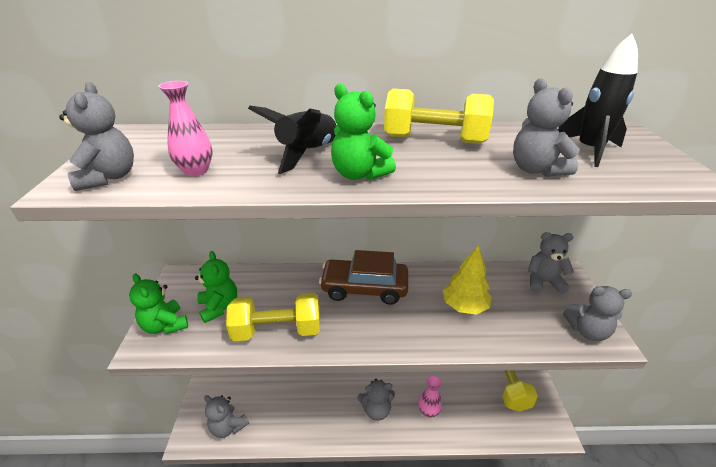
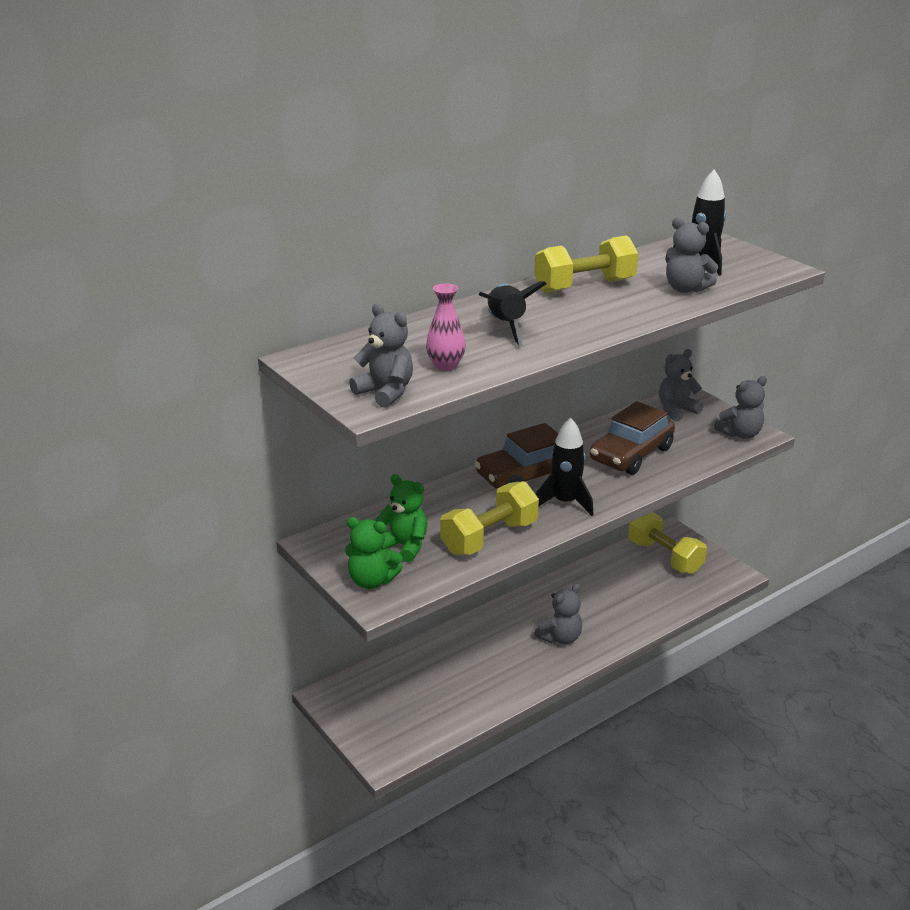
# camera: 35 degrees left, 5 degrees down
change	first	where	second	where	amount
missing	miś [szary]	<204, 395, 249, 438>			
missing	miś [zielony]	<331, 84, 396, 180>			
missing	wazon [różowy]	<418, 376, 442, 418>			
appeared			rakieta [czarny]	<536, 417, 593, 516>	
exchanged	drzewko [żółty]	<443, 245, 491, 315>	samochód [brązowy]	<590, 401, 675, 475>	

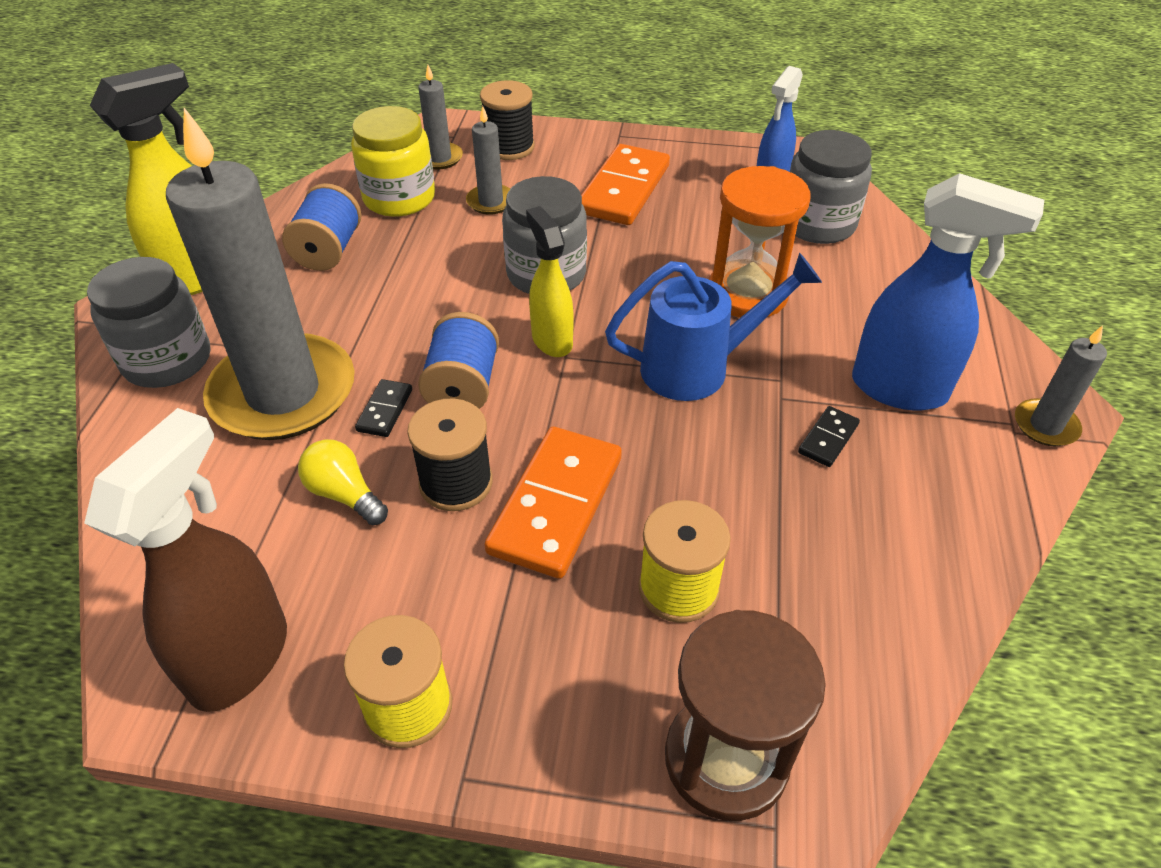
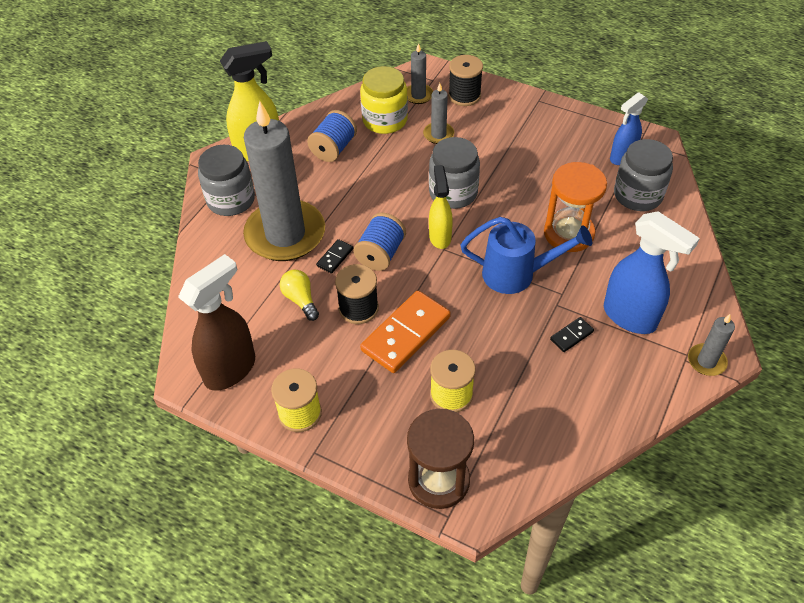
# camera: 20 degrees right, 5 degrees up
change	first	where	second	where	amount
missing	kostka domina [pomarańczowy]	<581, 144, 670, 225>			

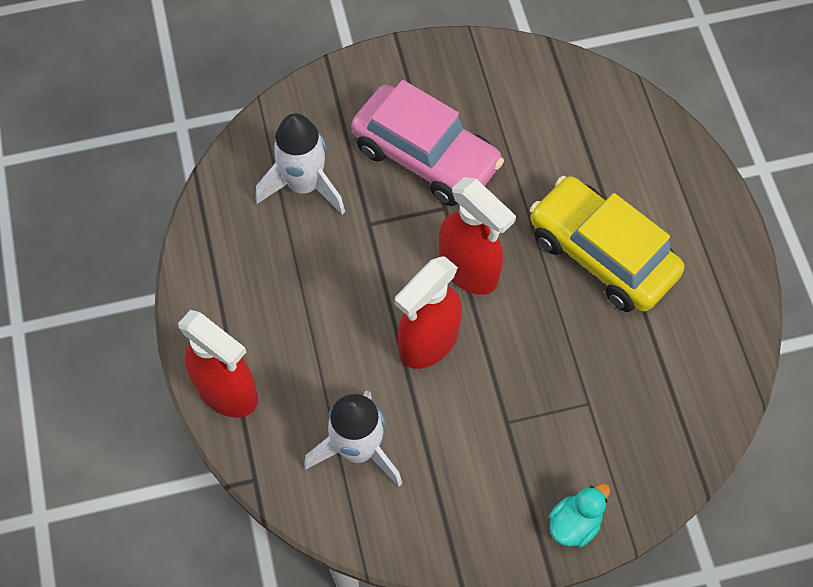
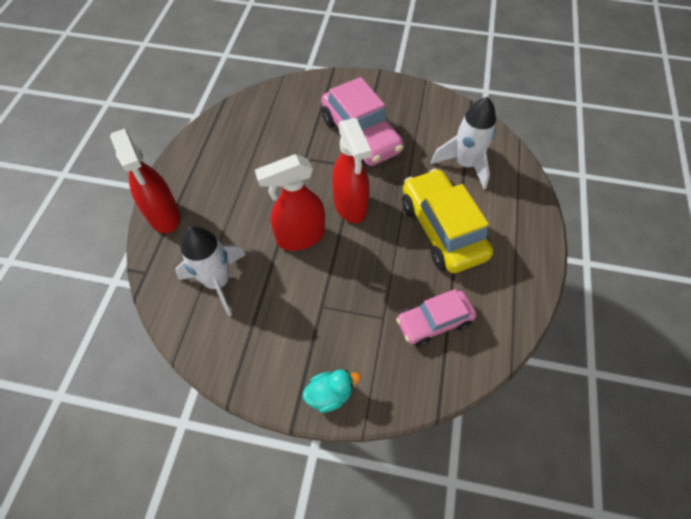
# camera: 25 degrees right, 5 degrees down
change	first	where	second	where	amount
appeared			samochód [różowy]	<396, 289, 476, 347>	
relocated	rakieta [biały]	<256, 113, 345, 215>		<431, 97, 496, 189>	

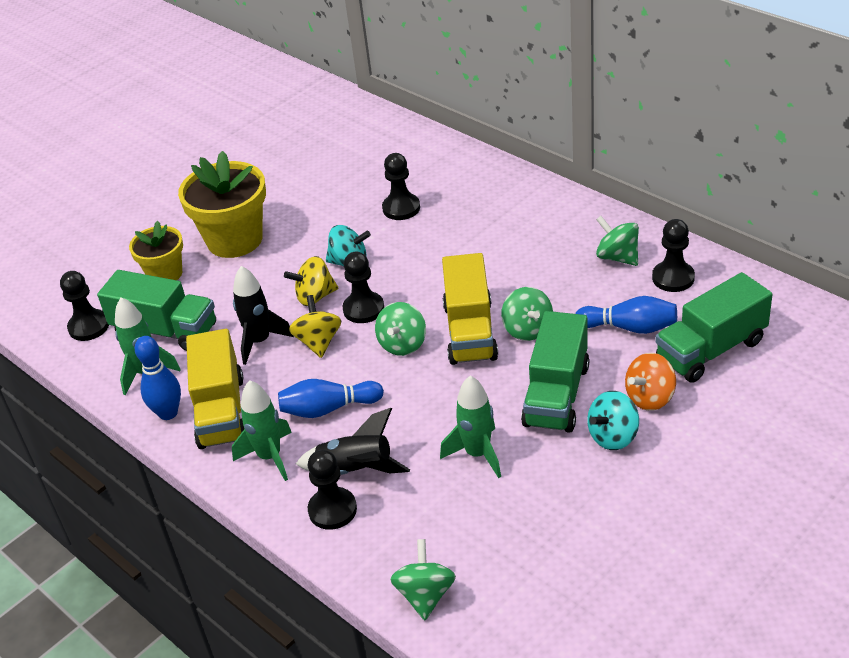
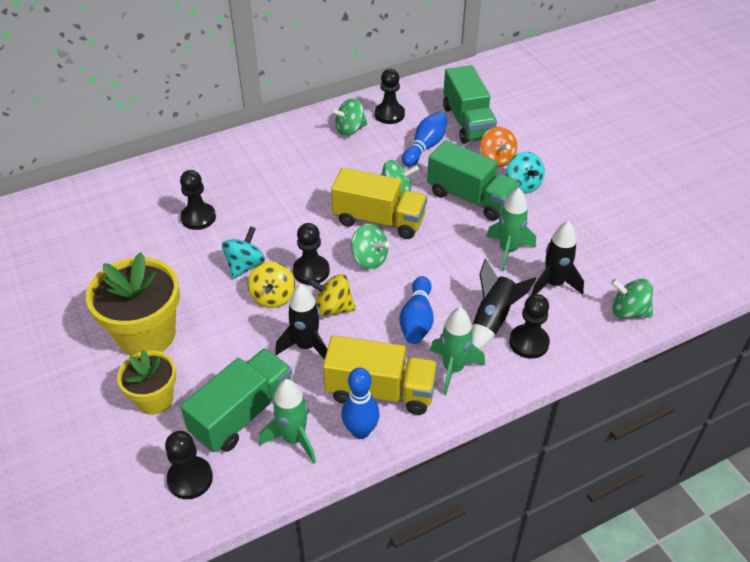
# camera: 75 degrees left, 5 degrees up
change	first	where	second	where	amount
appeared			rakieta [czarny]	<531, 221, 584, 295>	

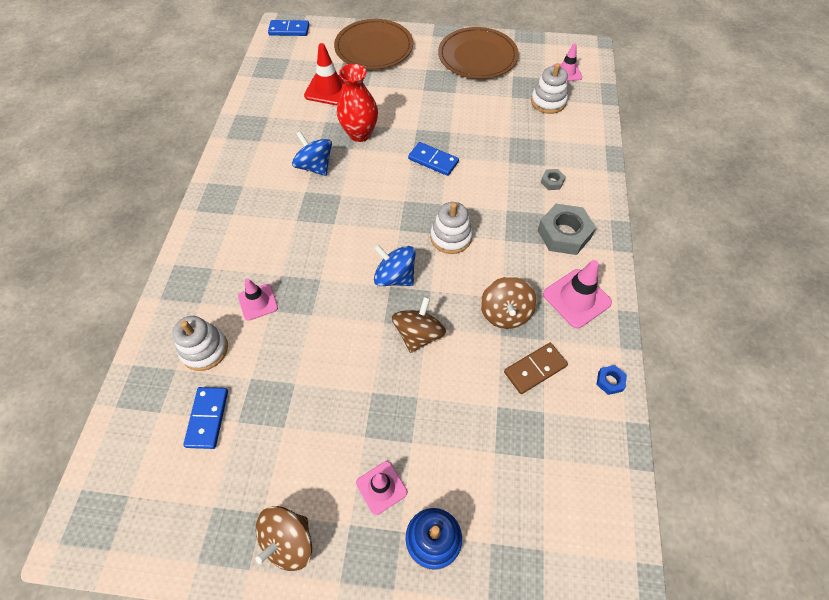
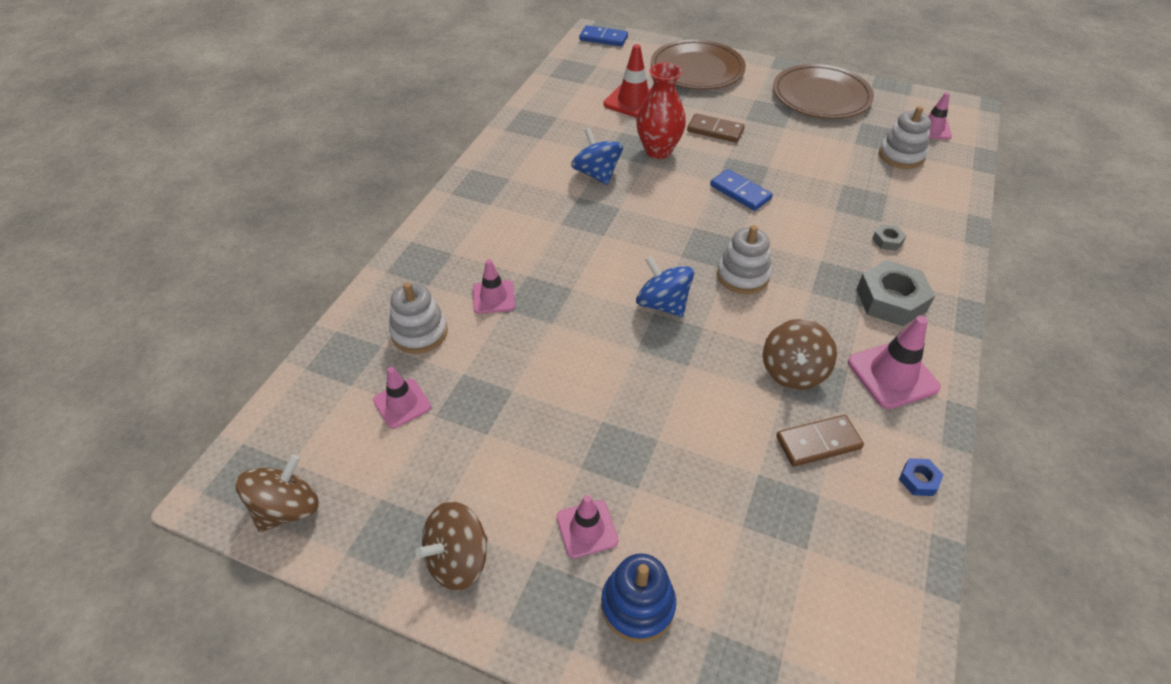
# camera: 15 degrees right, 10 degrees down
change	first	where	second	where	amount
appeared			kostka domina [brązowy]	<687, 113, 745, 143>	
relocated	bączek [brązowy]	<392, 297, 446, 353>		<235, 454, 319, 532>	
exchanged	kostka domina [niebieski]	<183, 387, 228, 449>	pachołek [różowy]	<373, 367, 431, 429>	

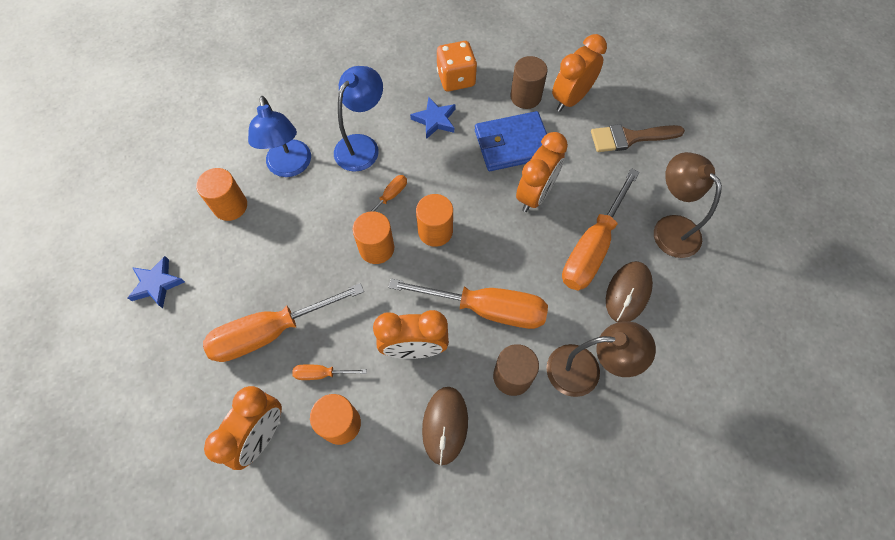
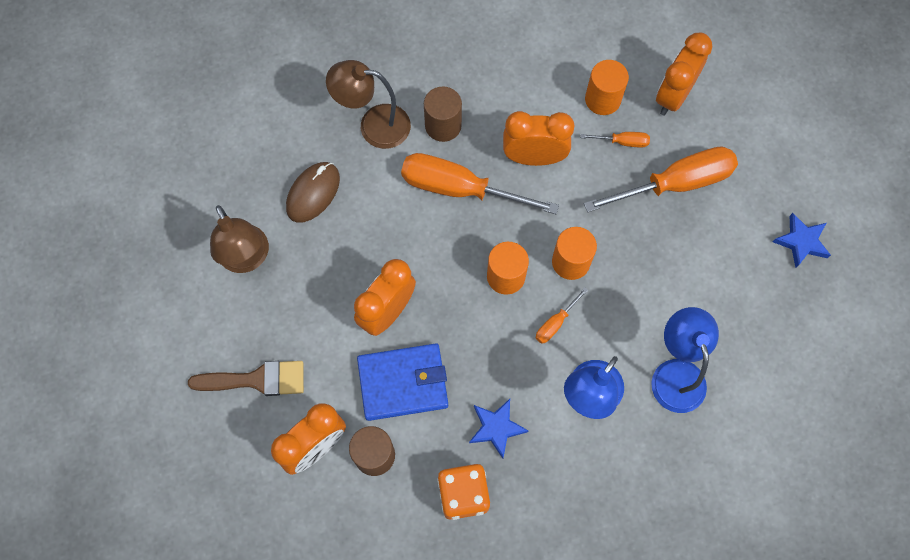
# camera: 175 degrees left, 5 degrees up
change	first	where	second	where	amount
missing	walec [pomarańczowy]	<196, 168, 247, 221>			
missing	myszka [brązowy]	<422, 387, 468, 465>			
missing	śrubokręt [pomarańczowy]	<562, 168, 640, 291>			

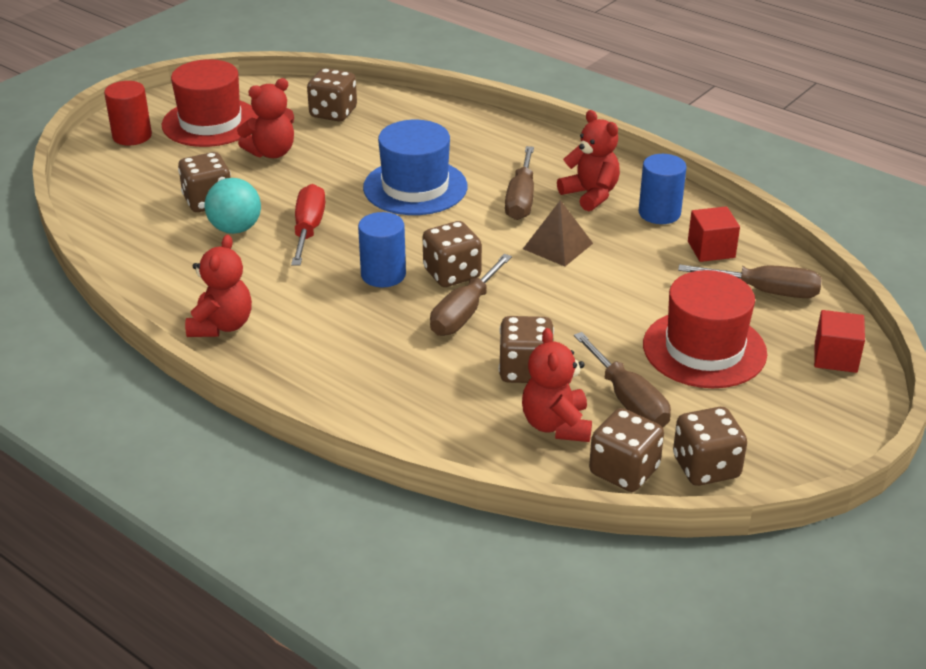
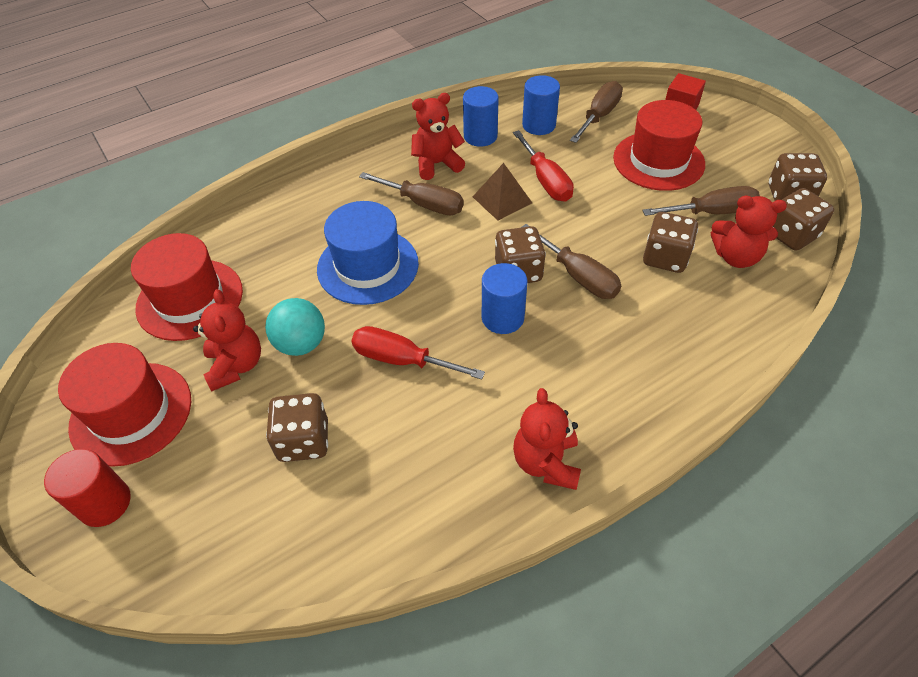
# camera: 70 degrees left, 15 degrees up
change	first	where	second	where	amount
appeared			śrubokręt [czerwony]	<513, 130, 574, 202>	
relocated	piłka [turkusowy]	<205, 178, 261, 234>		<265, 298, 325, 356>	
exchanged	kostka do gry [brązowy]	<307, 68, 357, 121>	kapelusz [czerwony]	<131, 233, 243, 341>	
exchanged	sześcian [czerwony]	<688, 207, 740, 262>	walec [niebieski]	<522, 75, 560, 135>	
spun	miś [czerwony]	<185, 235, 252, 337>		<513, 388, 581, 490>	120 degrees counterclockwise

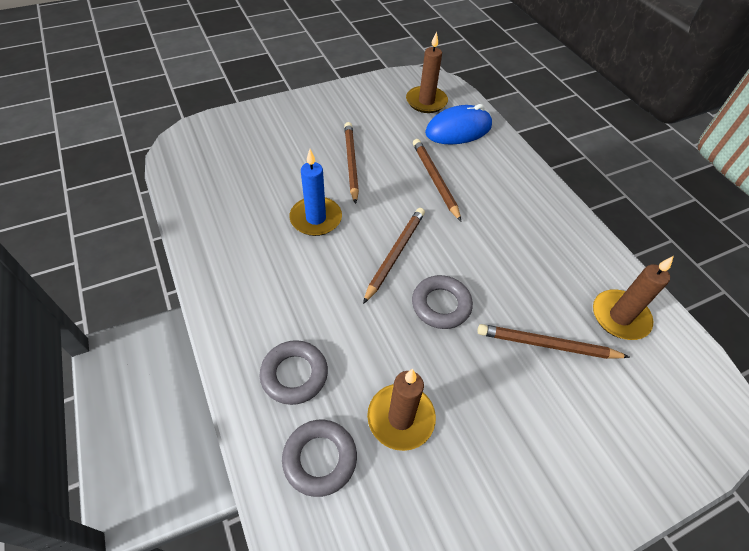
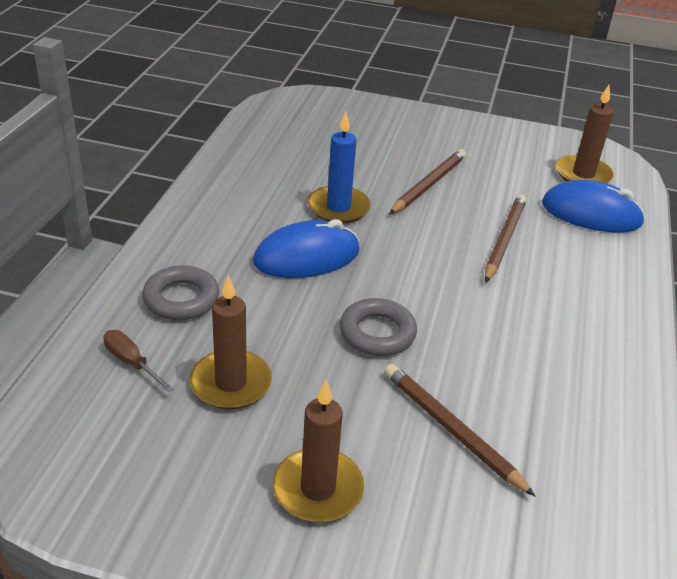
# camera: 40 degrees right, 15 degrees down
change	first	where	second	where	amount
missing	ołówek [brązowy]	<363, 208, 425, 304>			
appeared			myszka [niebieski]	<253, 219, 360, 278>	
relocated	świeca [brązowy]	<593, 256, 674, 340>		<273, 380, 364, 522>	
exchanged	pierścień [szary]	<282, 420, 357, 497>	śrubokręt [brązowy]	<103, 330, 174, 393>	

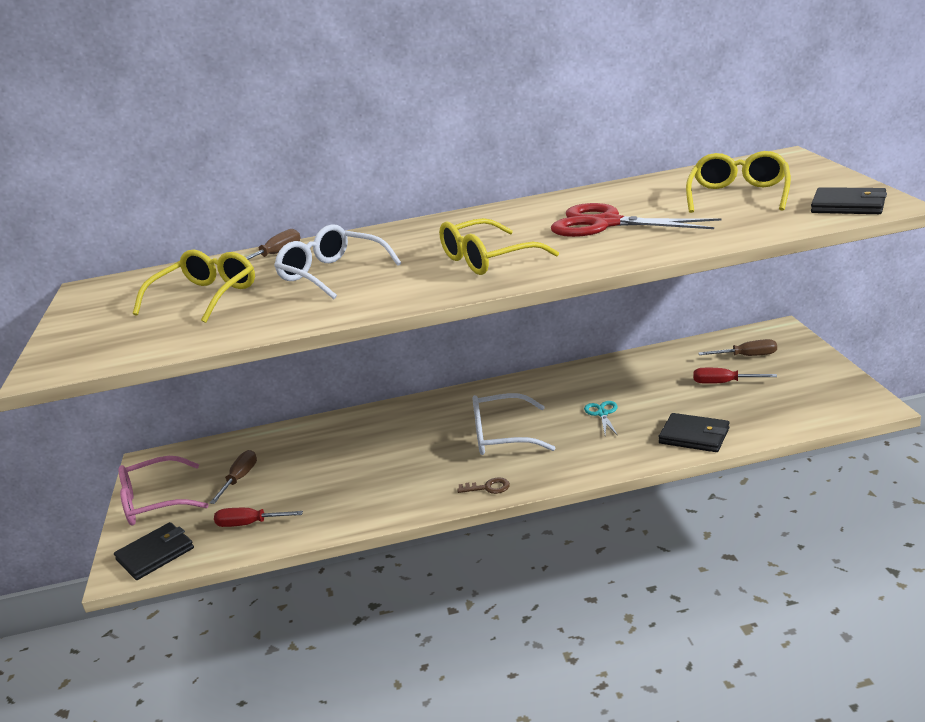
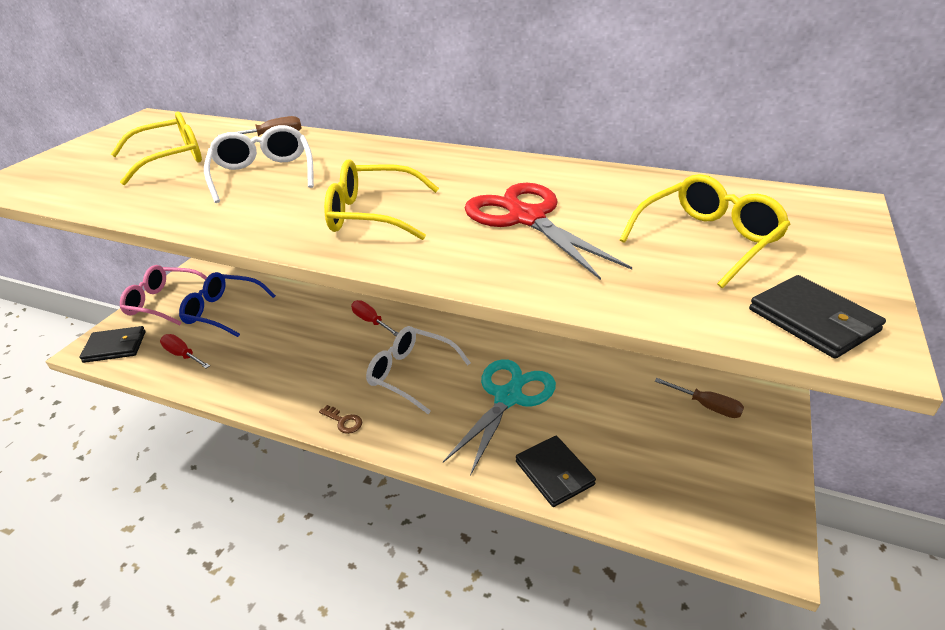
# camera: 30 degrees right, 10 degrees up
change	first	where	second	where	amount
relocated	śrubokręt [czerwony]	<694, 368, 777, 384>		<351, 300, 398, 336>	
exchanged	śrubokręt [brązowy]	<210, 450, 257, 504>	okulary [niebieski]	<179, 272, 276, 337>	
size	nożyczki [turkusowy]	<584, 401, 618, 436>		<443, 359, 556, 476>	x2.23

